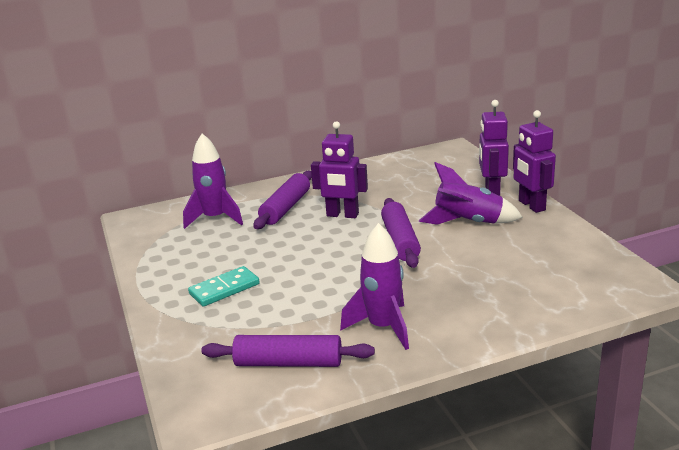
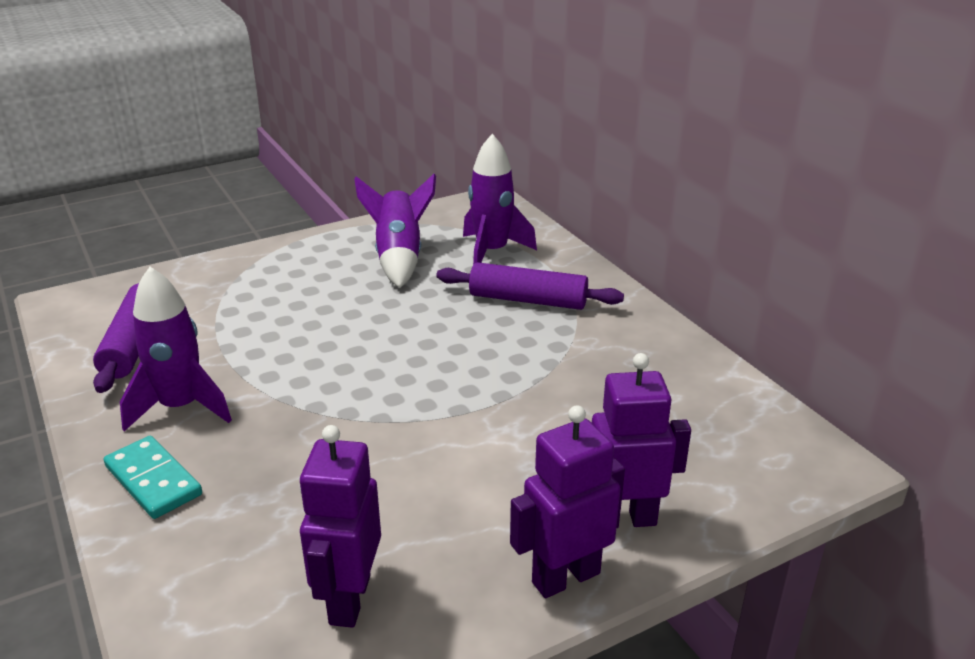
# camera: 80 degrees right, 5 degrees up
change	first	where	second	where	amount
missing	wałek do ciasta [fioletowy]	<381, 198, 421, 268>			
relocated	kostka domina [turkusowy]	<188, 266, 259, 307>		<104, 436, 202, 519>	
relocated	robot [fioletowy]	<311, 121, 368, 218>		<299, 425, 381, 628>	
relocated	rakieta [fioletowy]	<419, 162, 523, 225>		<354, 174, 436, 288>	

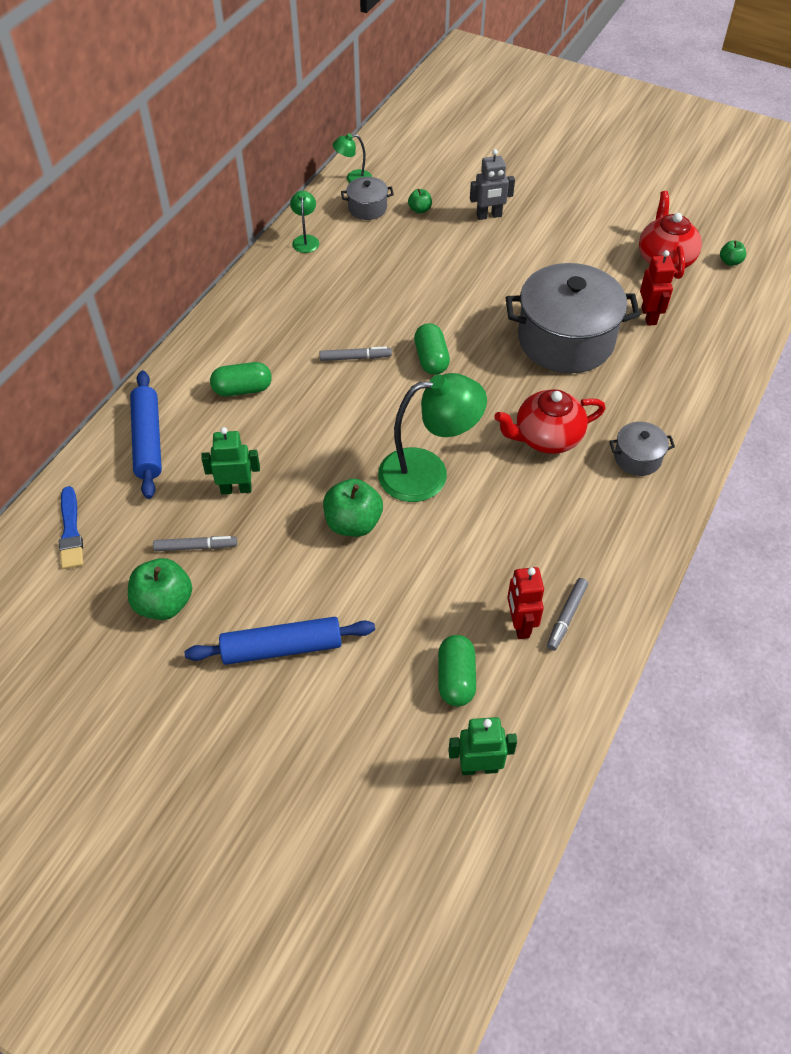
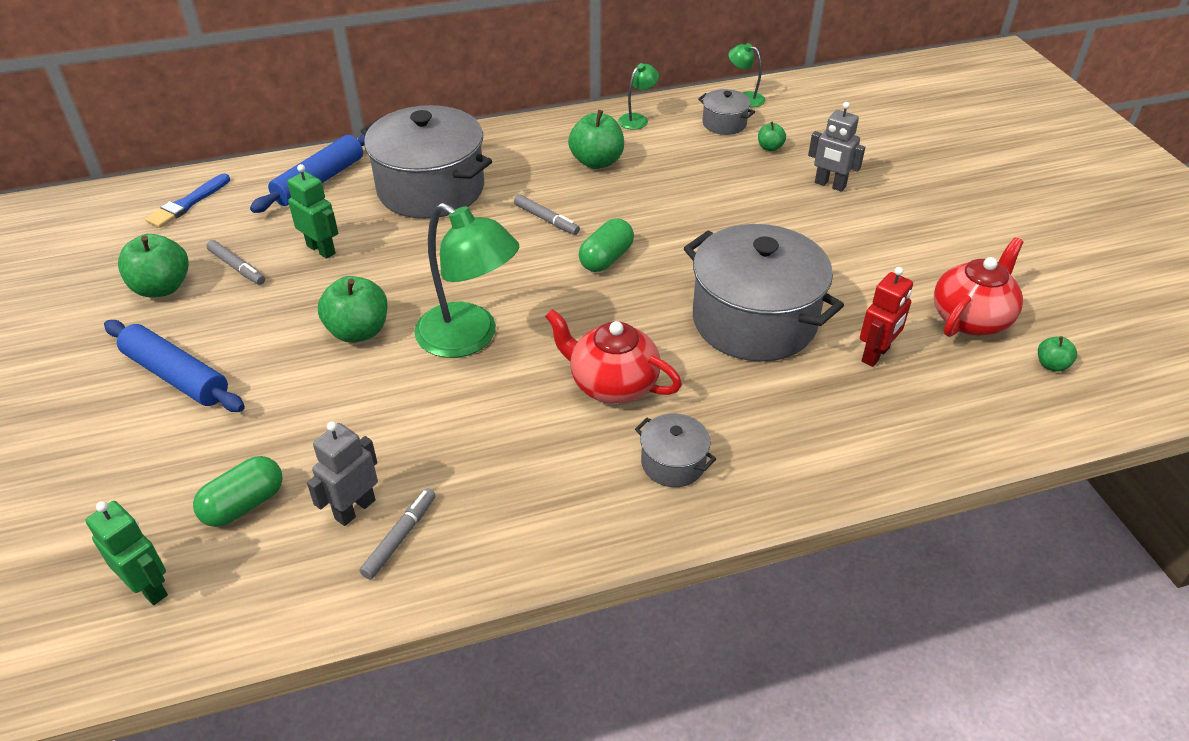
# camera: 45 degrees right, 10 degrees down
change	first	where	second	where	amount
appeared			jabłko [zielony]	<568, 110, 624, 169>	
exchanged	kapsułka [zielony]	<210, 362, 272, 396>	garnek [szary]	<361, 105, 492, 219>	
colour	robot [czerwony]	<507, 567, 544, 639>	robot [szary]	<307, 421, 378, 526>	
spun	flamaster [szary]	<547, 578, 588, 651>		<360, 488, 436, 579>	135 degrees clockwise

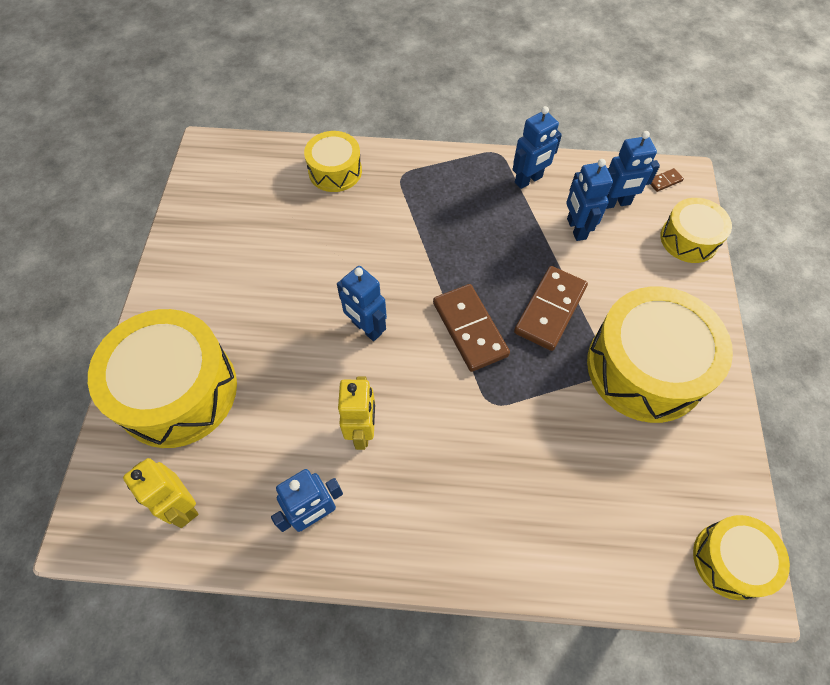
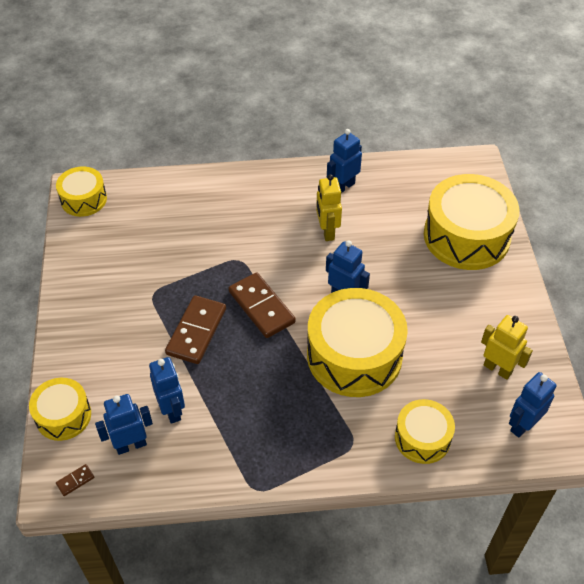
# camera: 170 degrees right, 10 degrees down
change	first	where	second	where	amount
relocated	robot [żółty]	<123, 458, 199, 528>		<481, 315, 533, 380>	
relocated	robot [niebieski]	<512, 106, 562, 189>		<509, 372, 557, 438>	
relocated	bęben [żółty]	<587, 286, 733, 423>		<307, 288, 408, 397>	

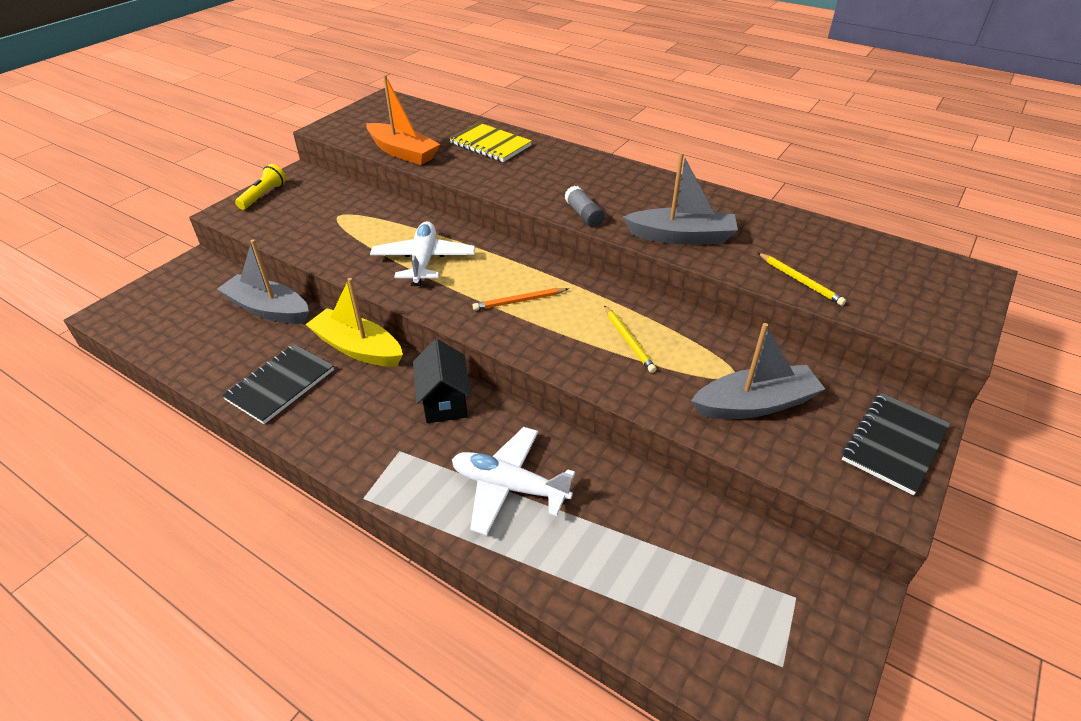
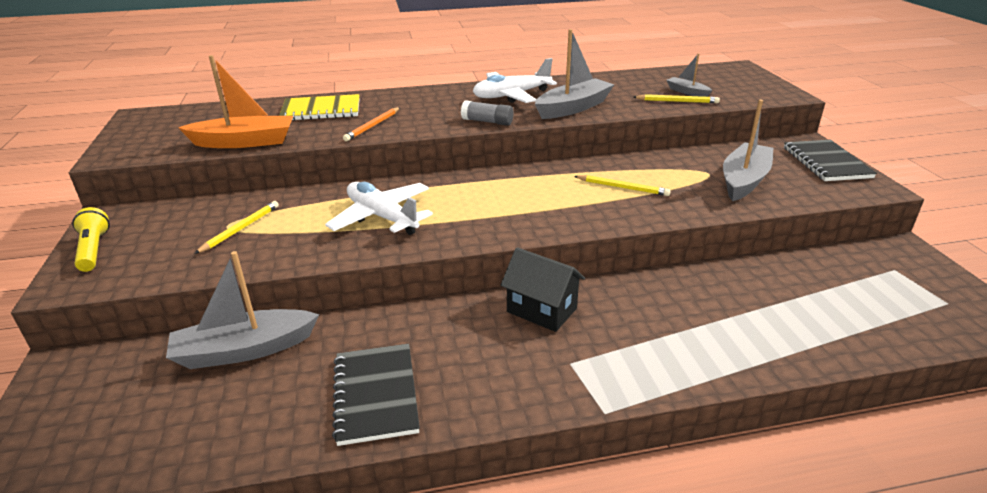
# camera: 45 degrees left, 10 degrees down
change	first	where	second	where	amount
missing	łódka [żółty]	<305, 278, 403, 367>			
appeared			ołówek [żółty]	<194, 201, 279, 254>	
appeared			łódka [szary]	<666, 53, 713, 97>	
relocated	samolot [biały]	<452, 427, 575, 535>		<473, 58, 557, 103>	
relocated	ołówek [pomarańczowy]	<473, 288, 568, 311>		<343, 107, 400, 141>	

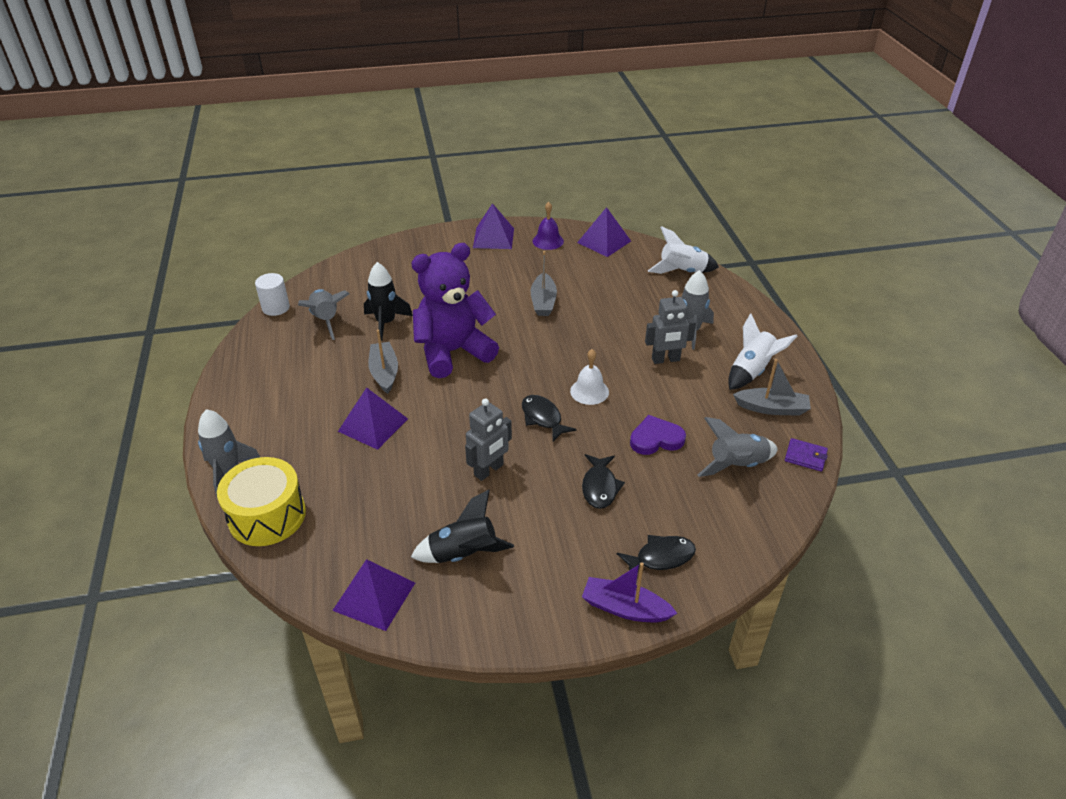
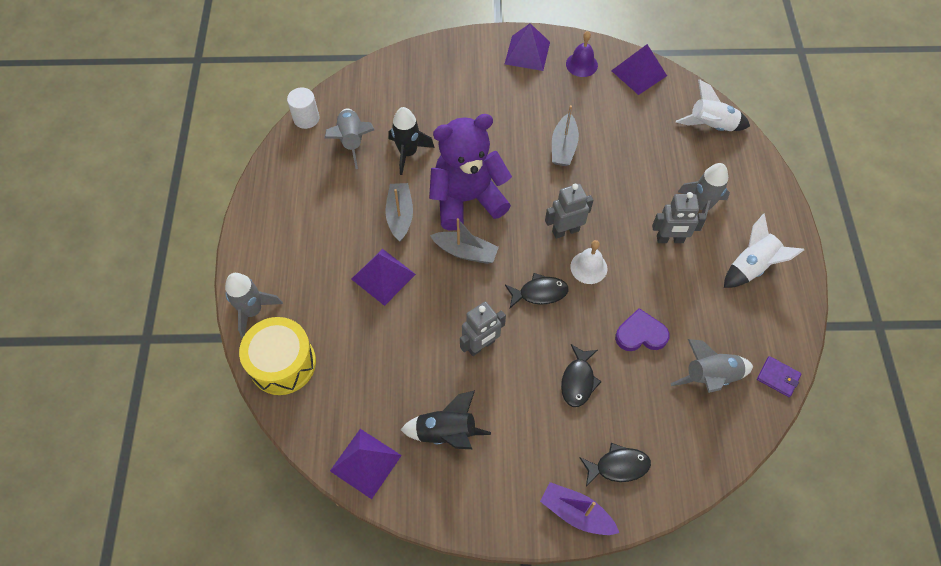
# camera: 10 degrees right, 20 degrees up
change	first	where	second	where	amount
appeared			robot [szary]	<545, 184, 593, 239>	
relocated	łódka [szary]	<733, 359, 811, 416>		<430, 218, 499, 264>	
spun	ryba [czarny]	<522, 395, 577, 442>		<505, 273, 569, 308>	105 degrees clockwise

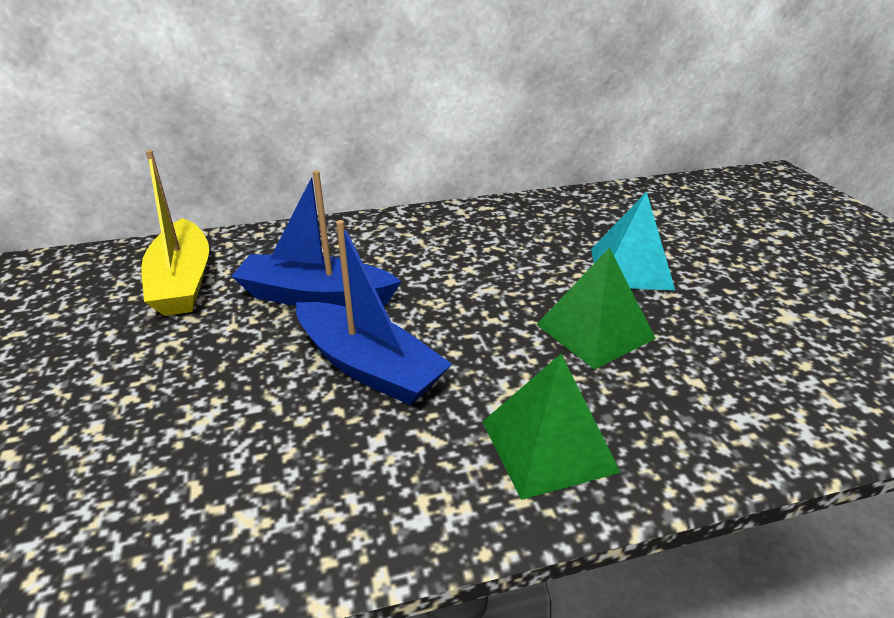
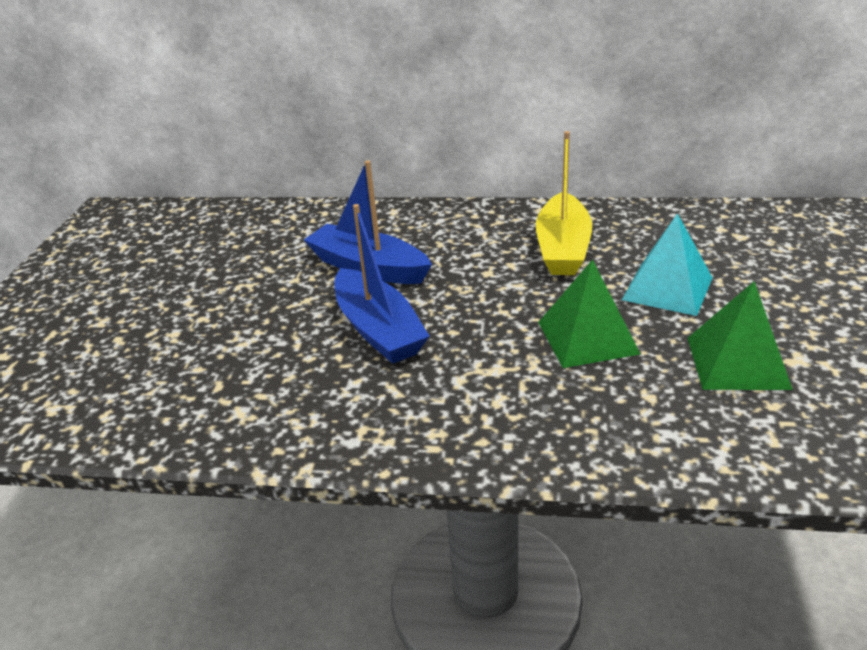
# camera: 25 degrees right, 0 degrees up
change	first	where	second	where	amount
relocated	łódka [żółty]	<141, 150, 209, 316>		<536, 131, 592, 275>	
relocated	piramida [zielony]	<482, 354, 621, 500>		<688, 281, 793, 390>	

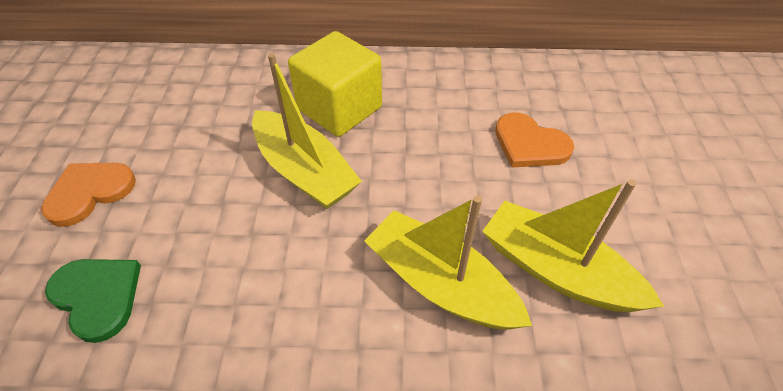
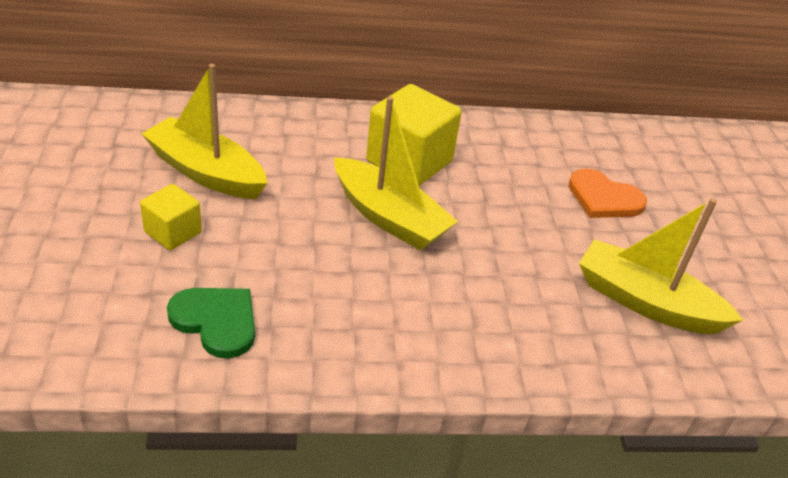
# camera: 10 degrees left, 10 degrees down
change	first	where	second	where	amount
relocated	łódka [żółty]	<364, 196, 532, 330>		<141, 64, 267, 199>	
exchanged	serce [pomarańczowy]	<41, 163, 136, 227>	sześcian [żółty]	<140, 184, 202, 250>	

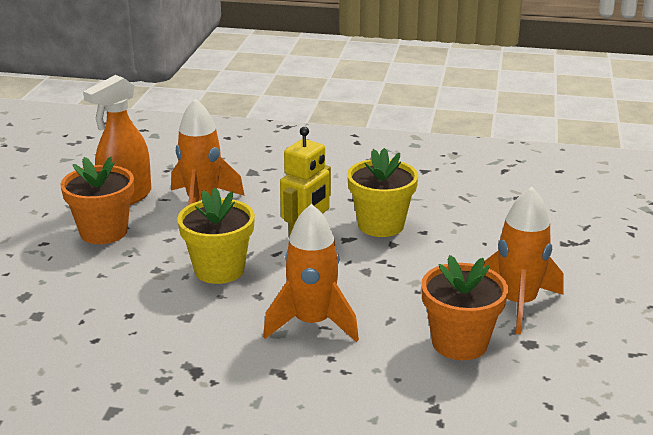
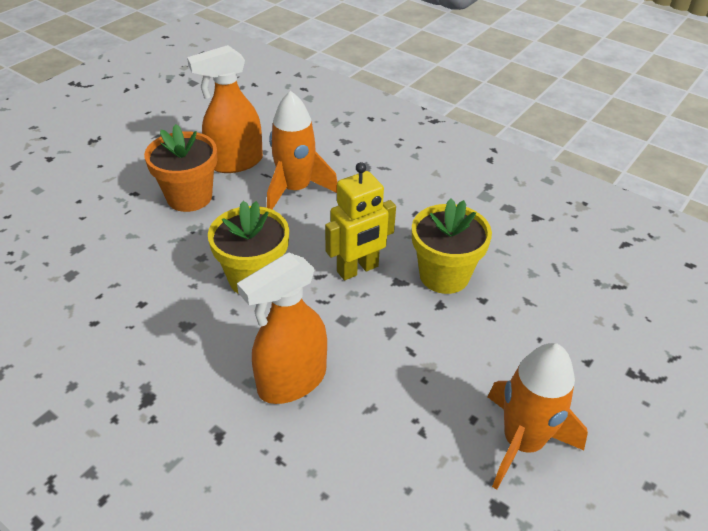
# camera: 25 degrees right, 15 degrees up
change	first	where	second	where	amount
missing	doniczka [pomarańczowy]	<421, 255, 508, 360>			
exchanged	rakieta [pomarańczowy]	<263, 204, 359, 342>	spryskiwacz [pomarańczowy]	<237, 252, 327, 404>	

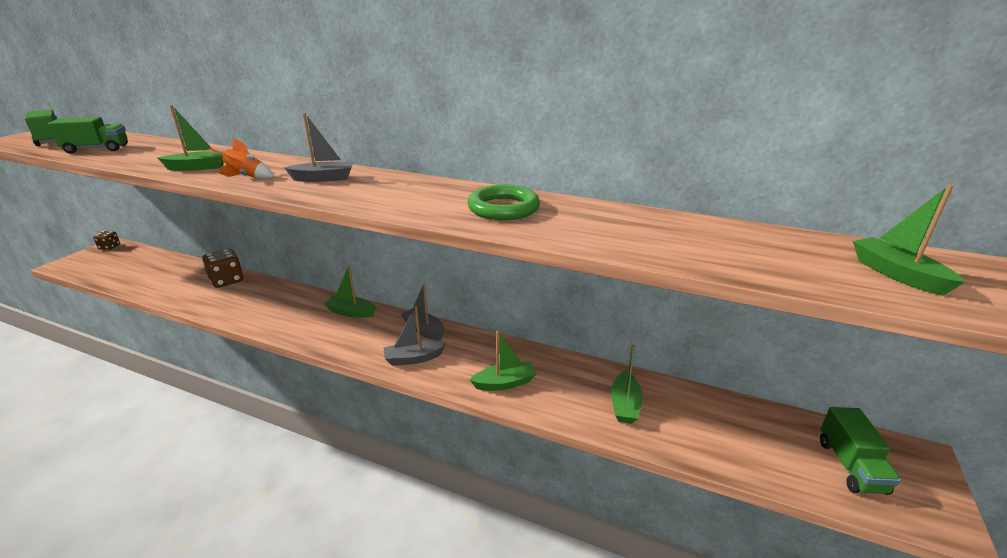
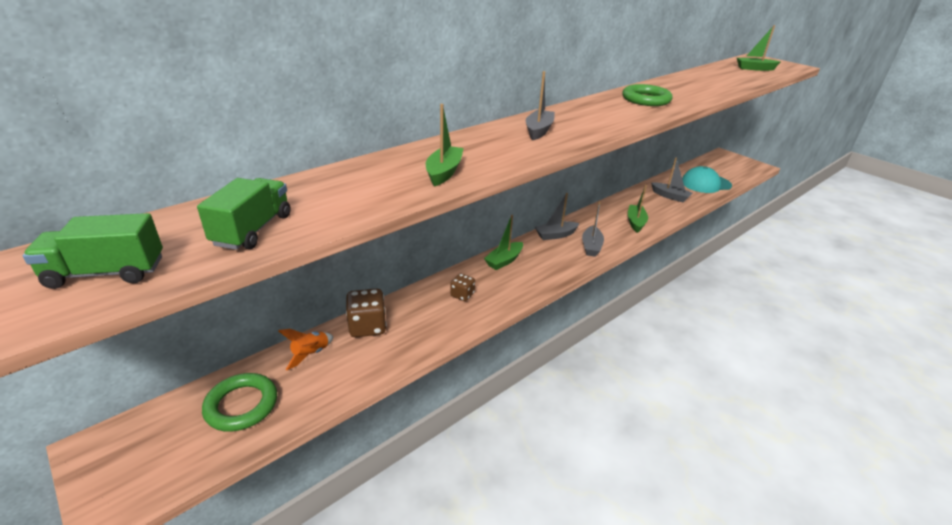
# camera: 65 degrees left, 5 degrees up
change	first	where	second	where	amount
missing	ciężarówka [zielony]	<820, 407, 901, 495>			
appeared			pierścień [zielony]	<202, 373, 277, 432>	
appeared			czapka [turkusowy]	<682, 166, 732, 193>	
relocated	kostka do gry [brązowy]	<93, 231, 120, 250>		<450, 273, 475, 301>	
relocated	rakieta [pomarańczowy]	<209, 137, 274, 179>		<278, 329, 334, 370>	
colour	łódka [zielony]	<611, 345, 643, 424>	łódka [szary]	<651, 158, 692, 202>	

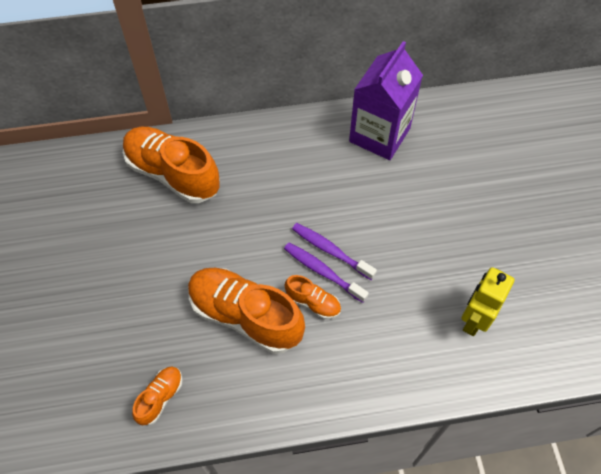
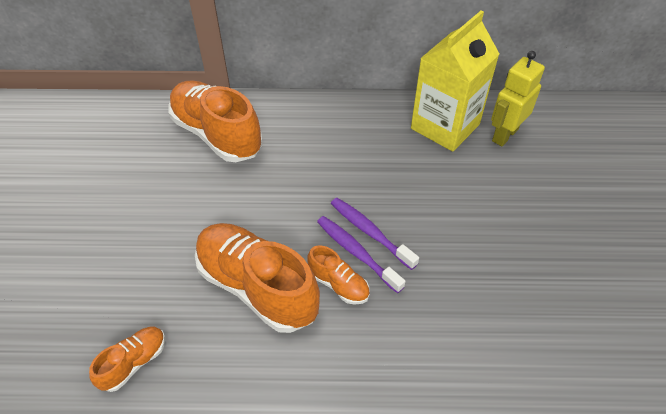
# camera: 10 degrees right, 10 degrees down
change	first	where	second	where	amount
relocated	robot [żółty]	<462, 267, 515, 336>		<491, 51, 545, 146>	
colour	karton mleka [fioletowy]	<349, 41, 423, 160>	karton mleka [żółty]	<411, 11, 499, 152>	

